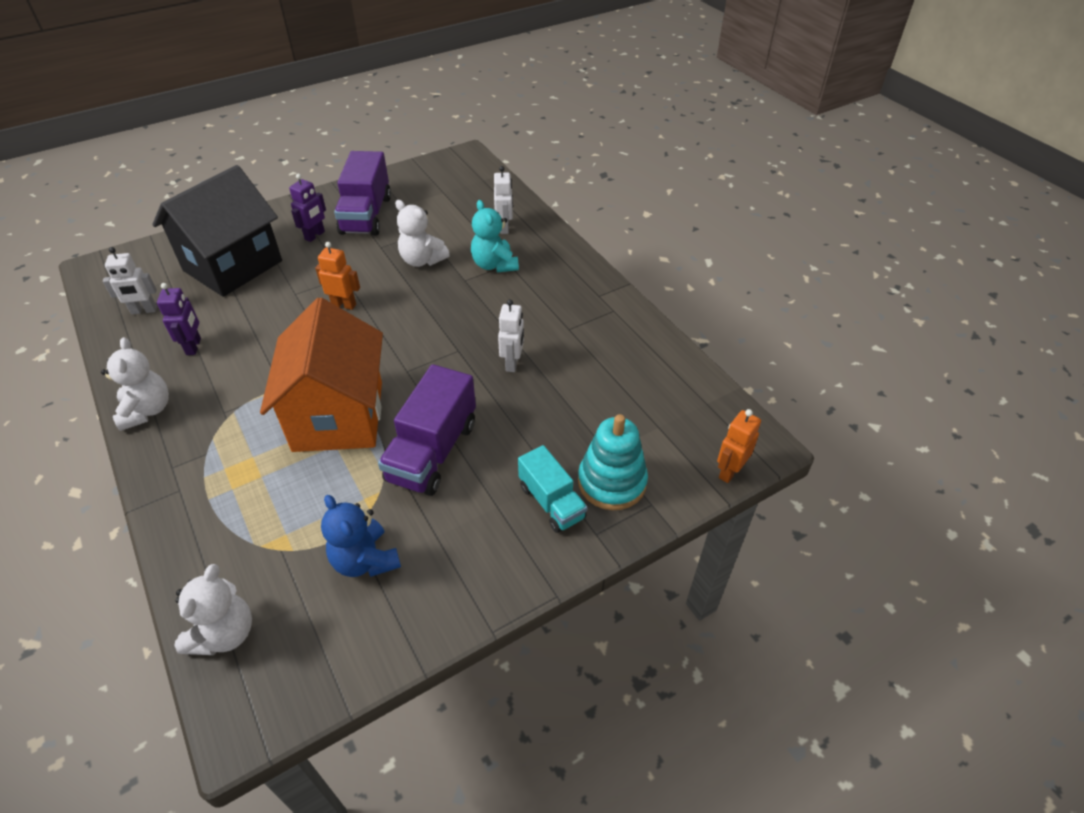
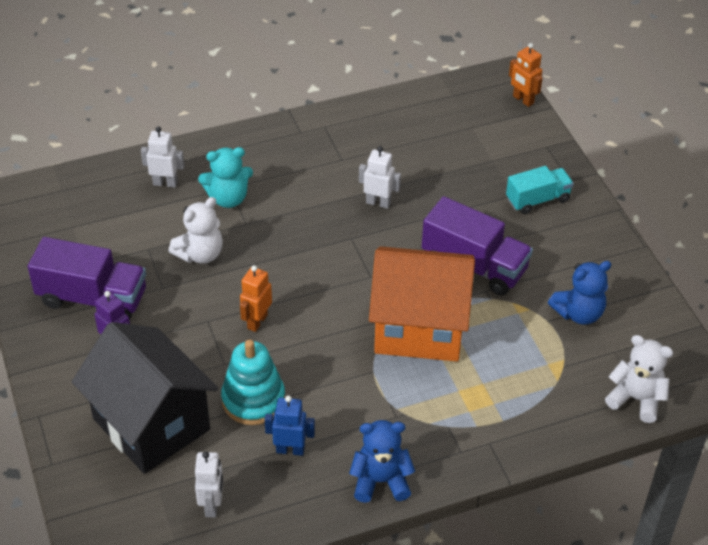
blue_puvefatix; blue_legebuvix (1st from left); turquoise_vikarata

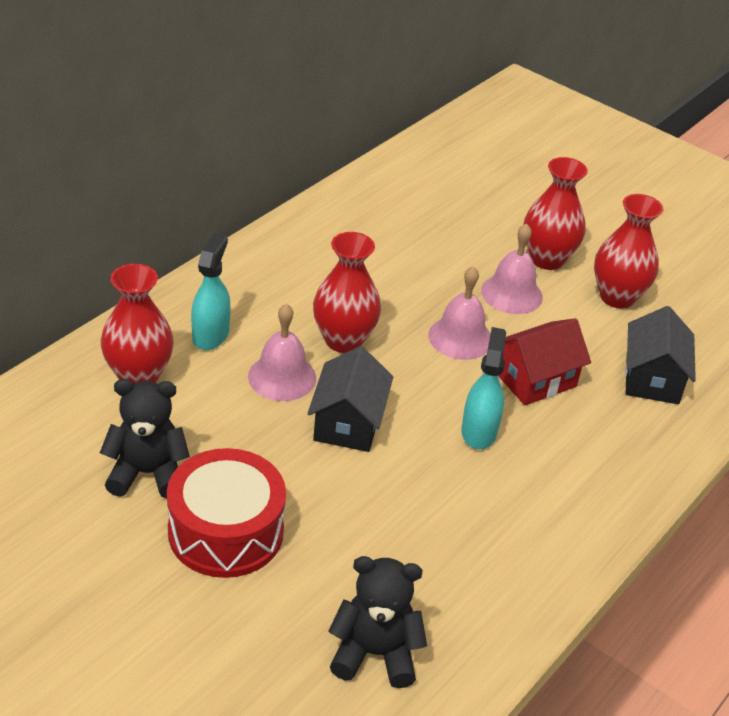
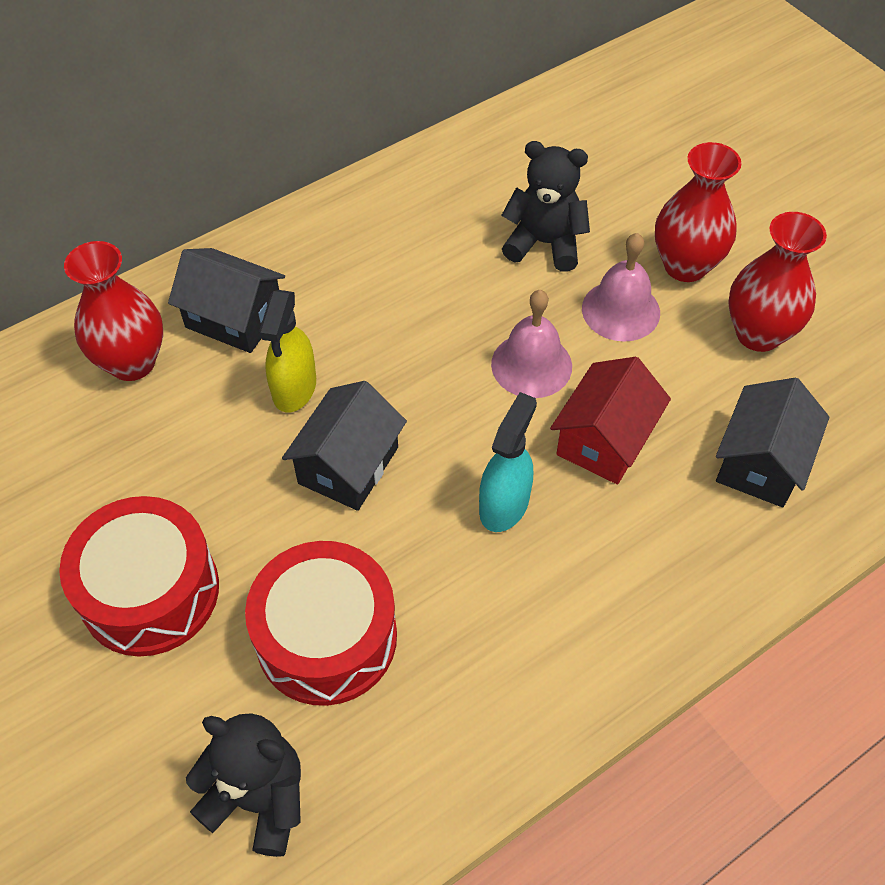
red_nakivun (2nd from left in the first image); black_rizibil (1st from left); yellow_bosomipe; red_rizibil; black_legebuvix (2nd from left); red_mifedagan (2nd from left)

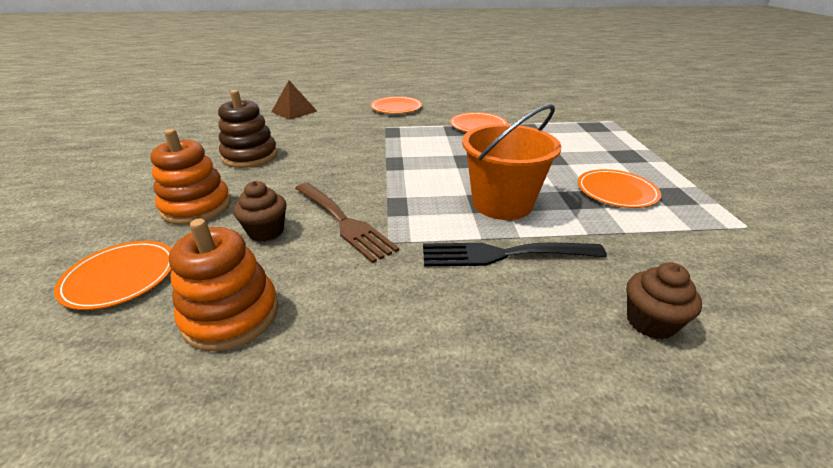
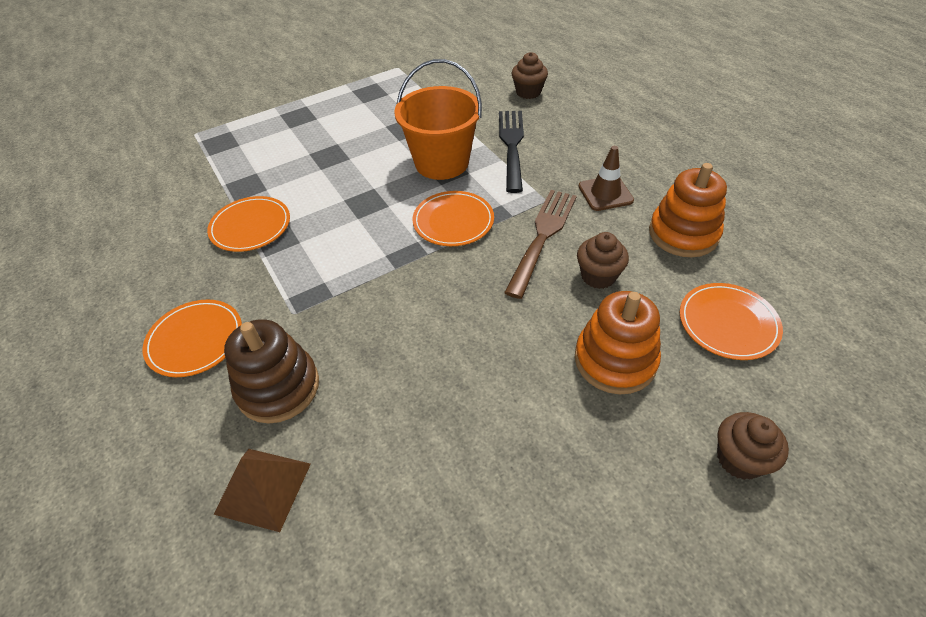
brown_vikarata; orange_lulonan (3rd from left); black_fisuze; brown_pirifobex; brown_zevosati (3rd from left)

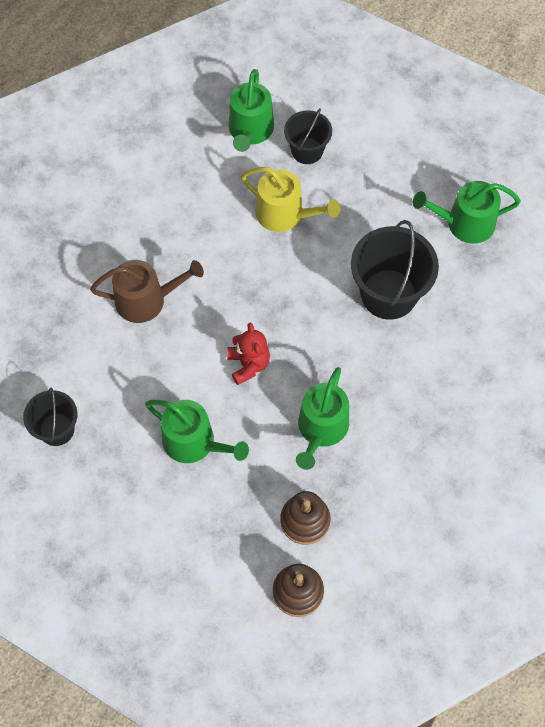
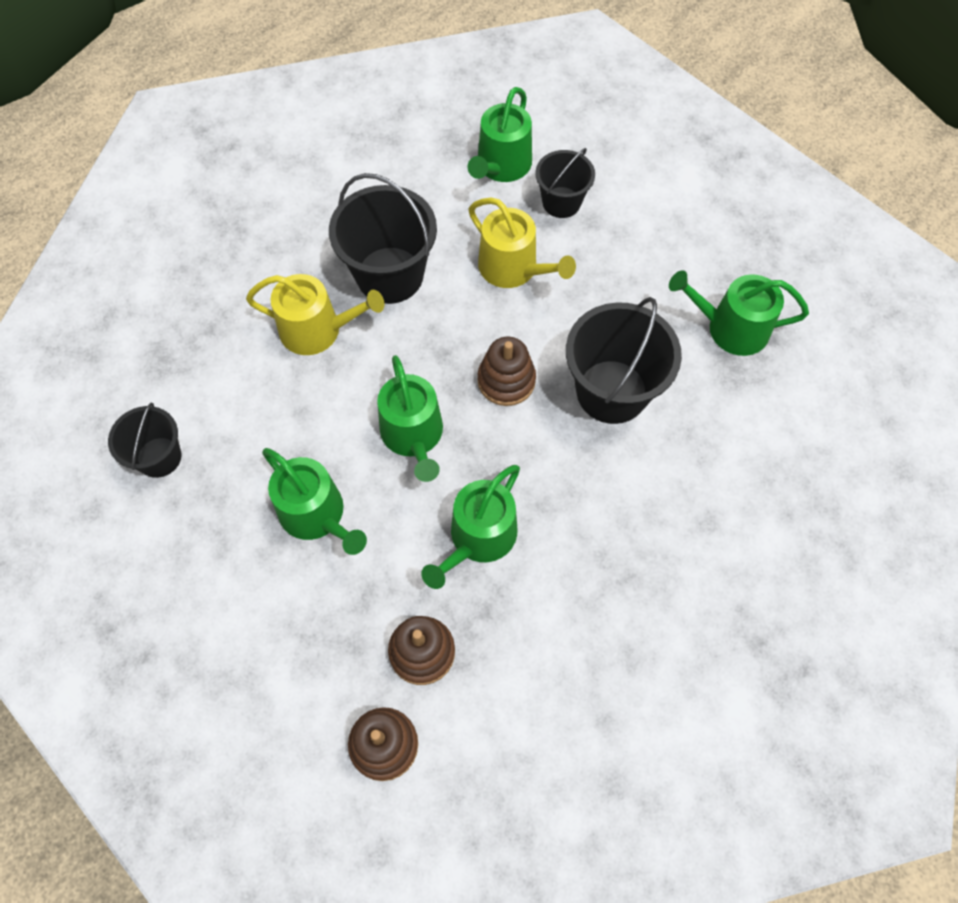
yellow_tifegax (1st from left); green_tifegax (2nd from left); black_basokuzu (2nd from left); brown_vikarata (3rd from left)

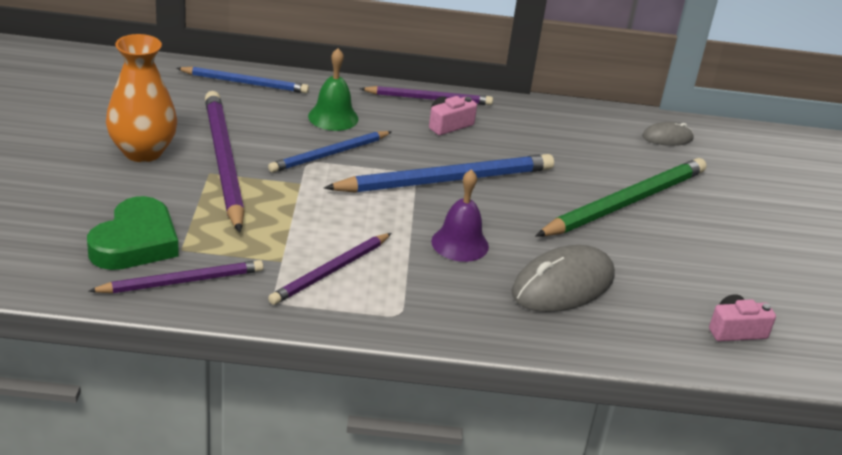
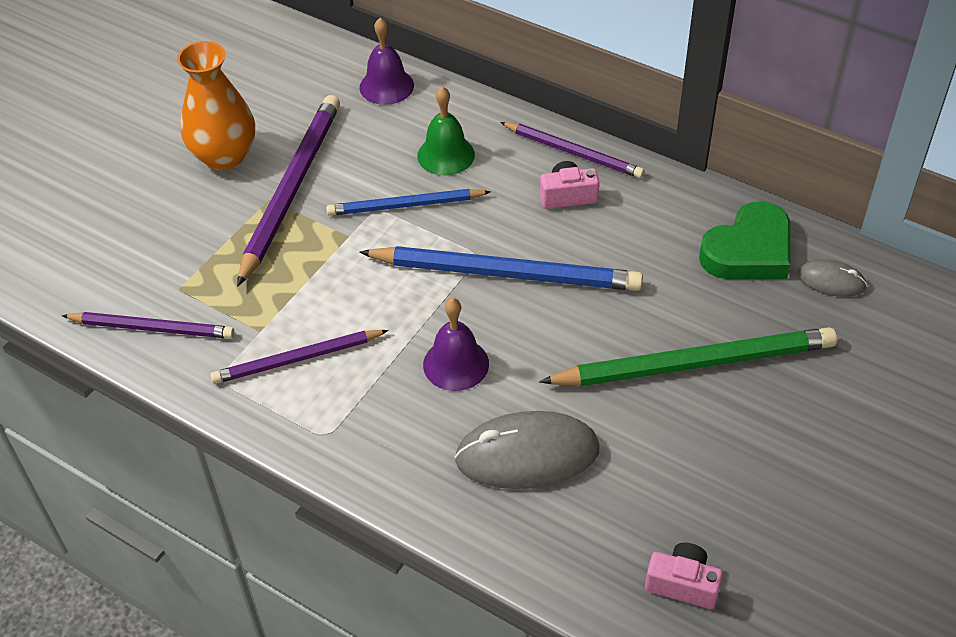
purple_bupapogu (1st from left); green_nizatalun

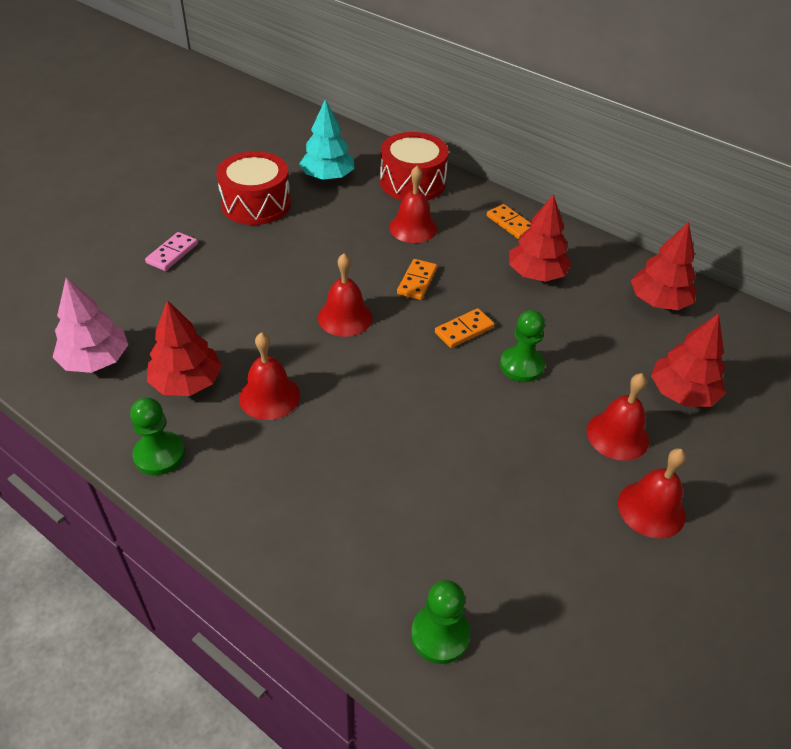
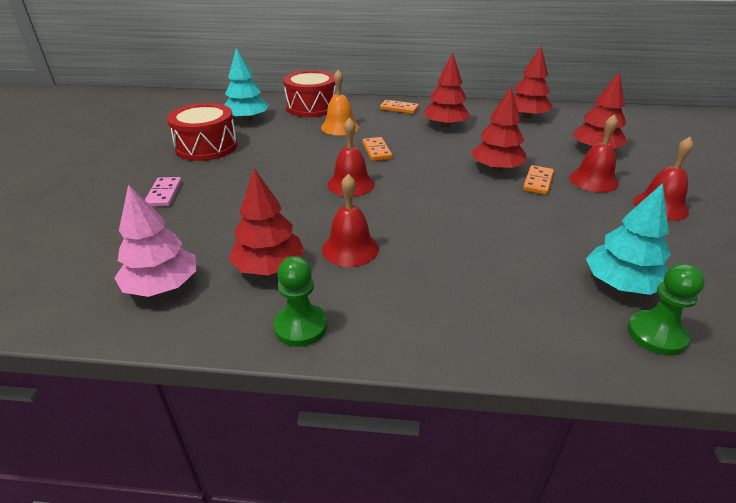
orange_bupapogu; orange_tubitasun (3rd from left); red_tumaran (3rd from left); turquoise_tumaran (2nd from left)

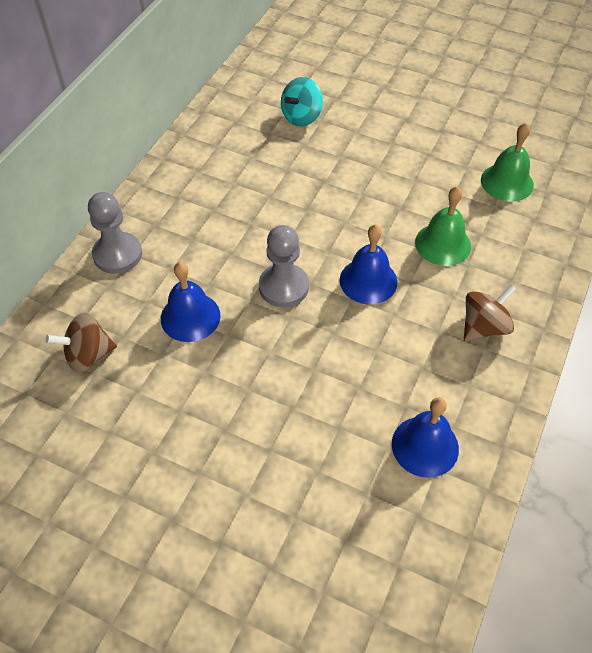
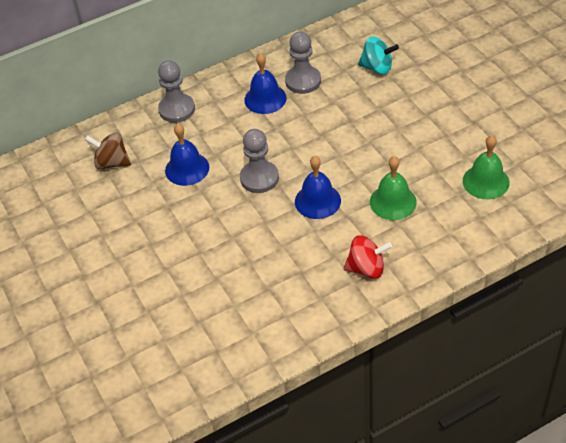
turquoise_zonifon; red_zonifon; blue_bupapogu (2nd from left); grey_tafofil (3rd from left)

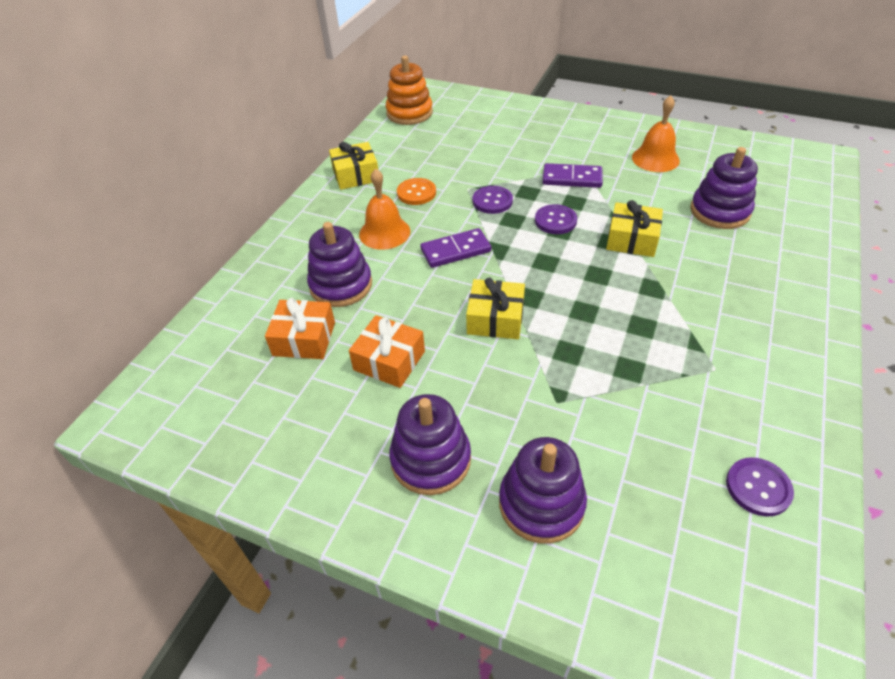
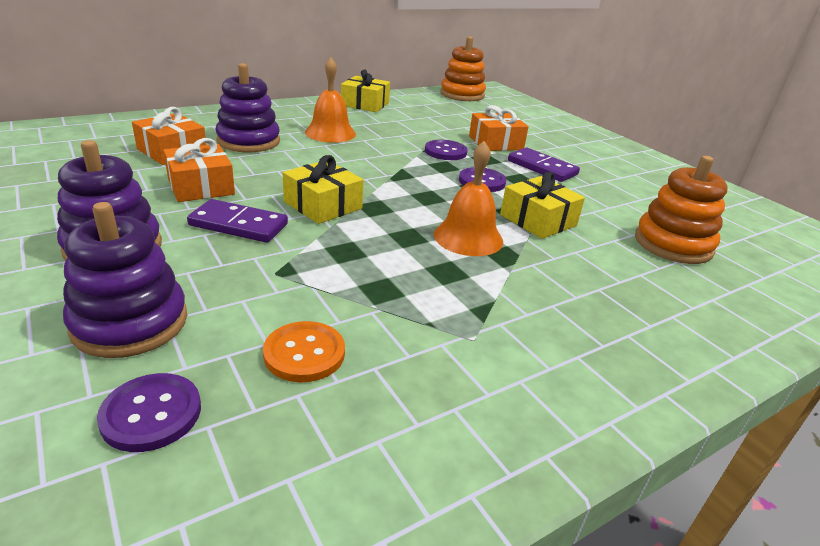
orange_bupapogu (2nd from left); orange_vikarata (2nd from left); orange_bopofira; purple_tubitasun (1st from left); purple_bopofira (1st from left); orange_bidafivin (3rd from left)

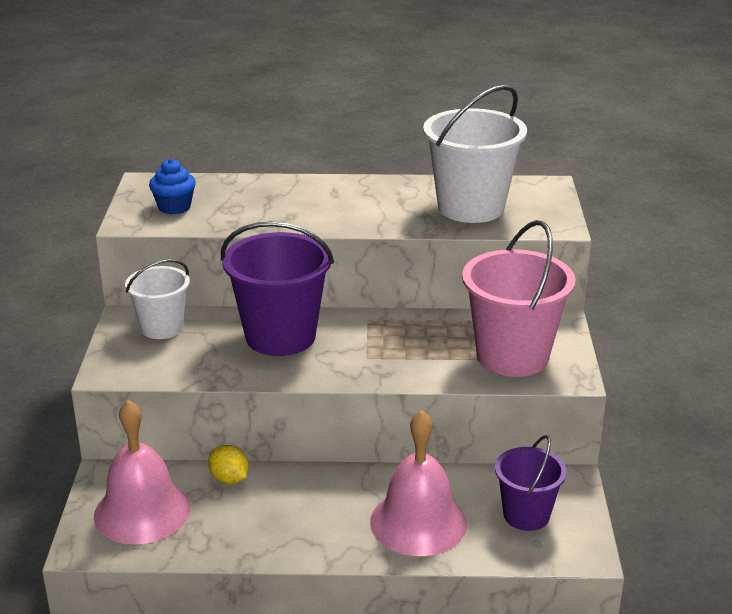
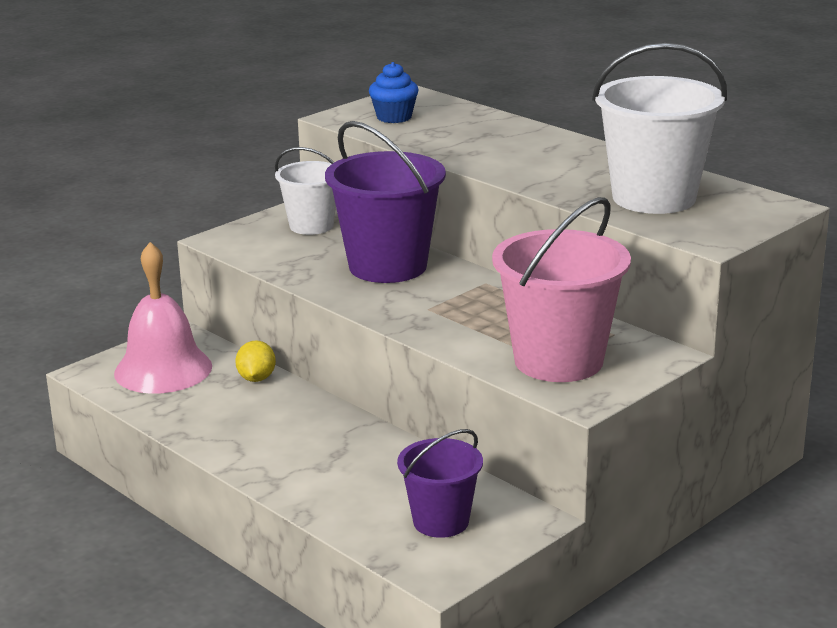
pink_bupapogu (2nd from left in the first image)

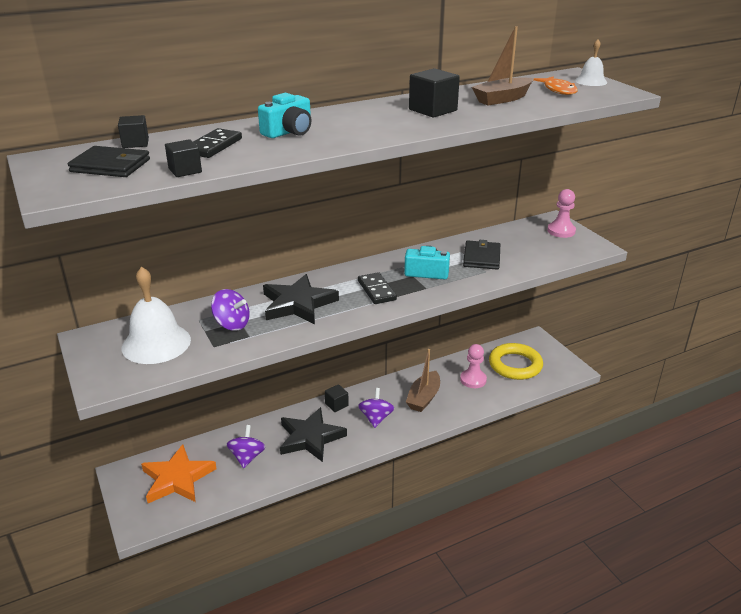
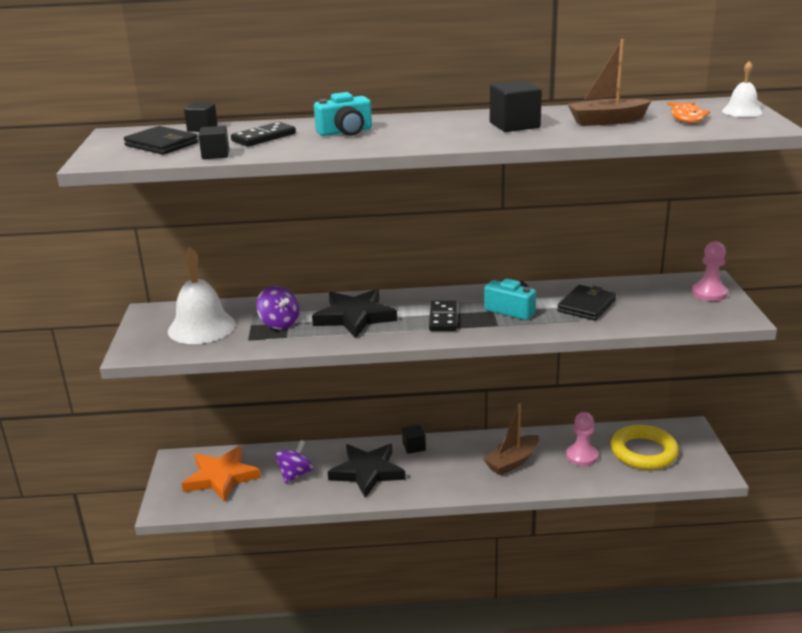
purple_zonifon (3rd from left in the first image)

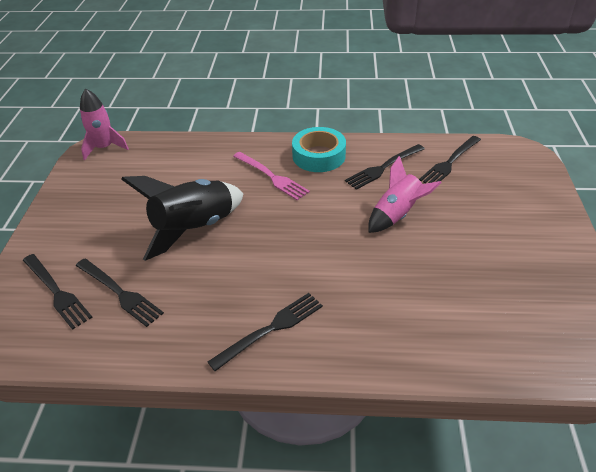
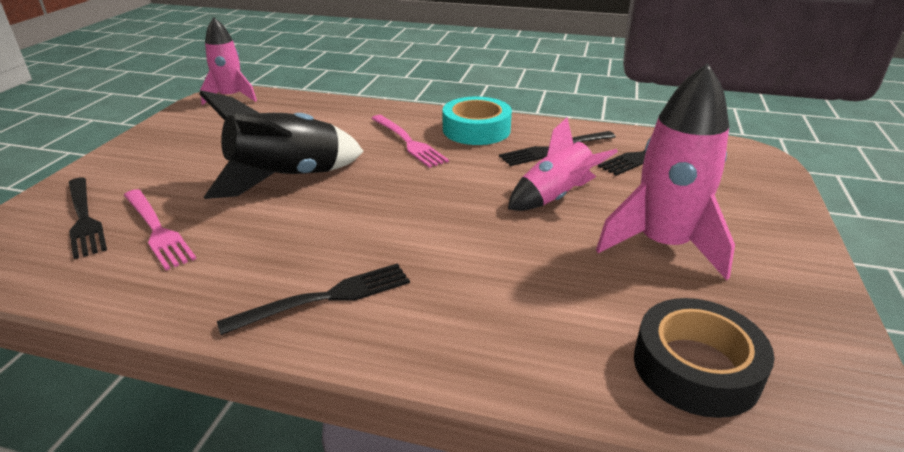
pink_fisuze (1st from left); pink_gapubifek (3rd from left); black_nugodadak

